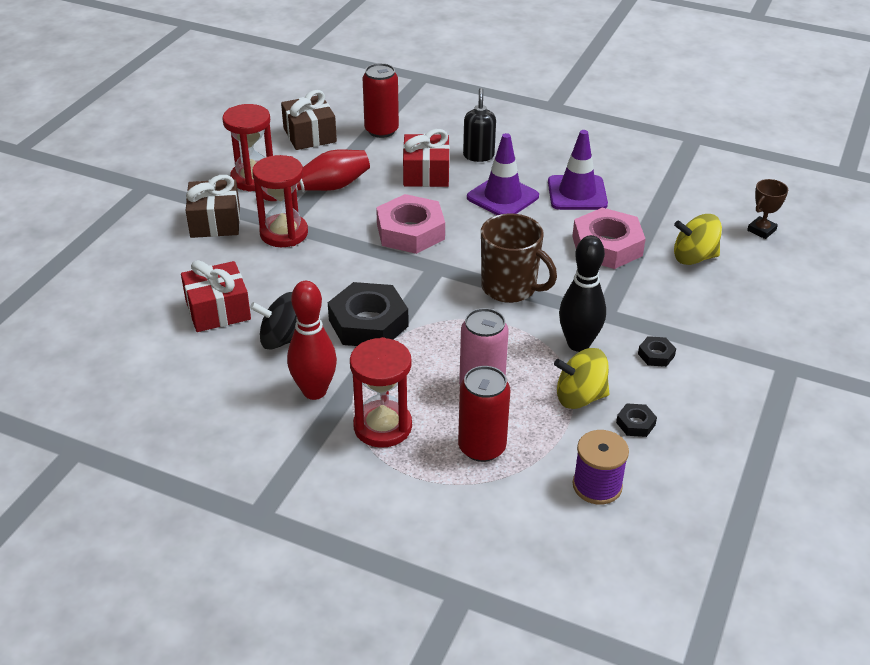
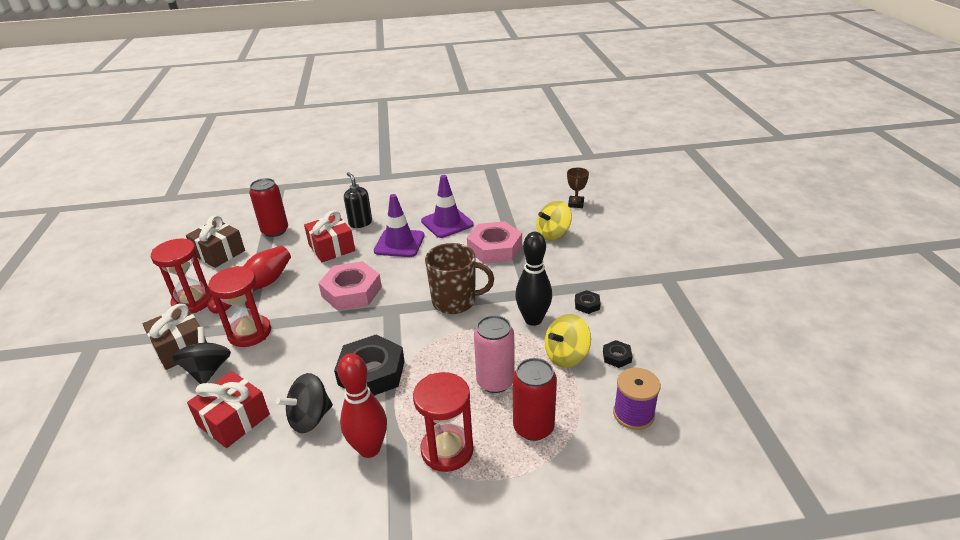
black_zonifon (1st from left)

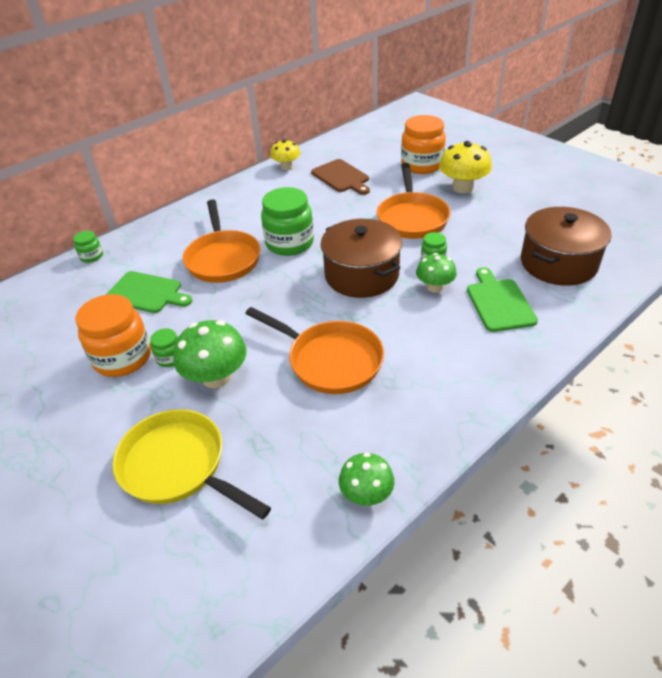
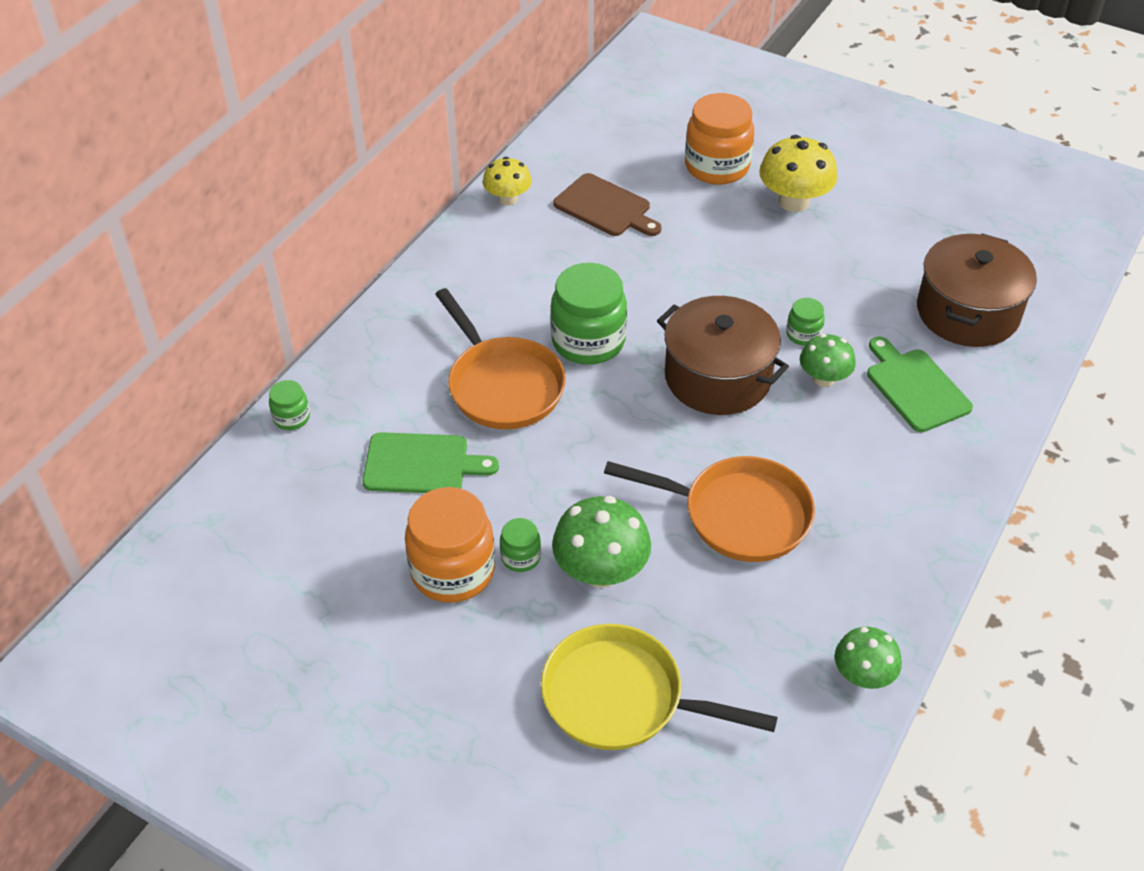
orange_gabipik (3rd from left in the first image)

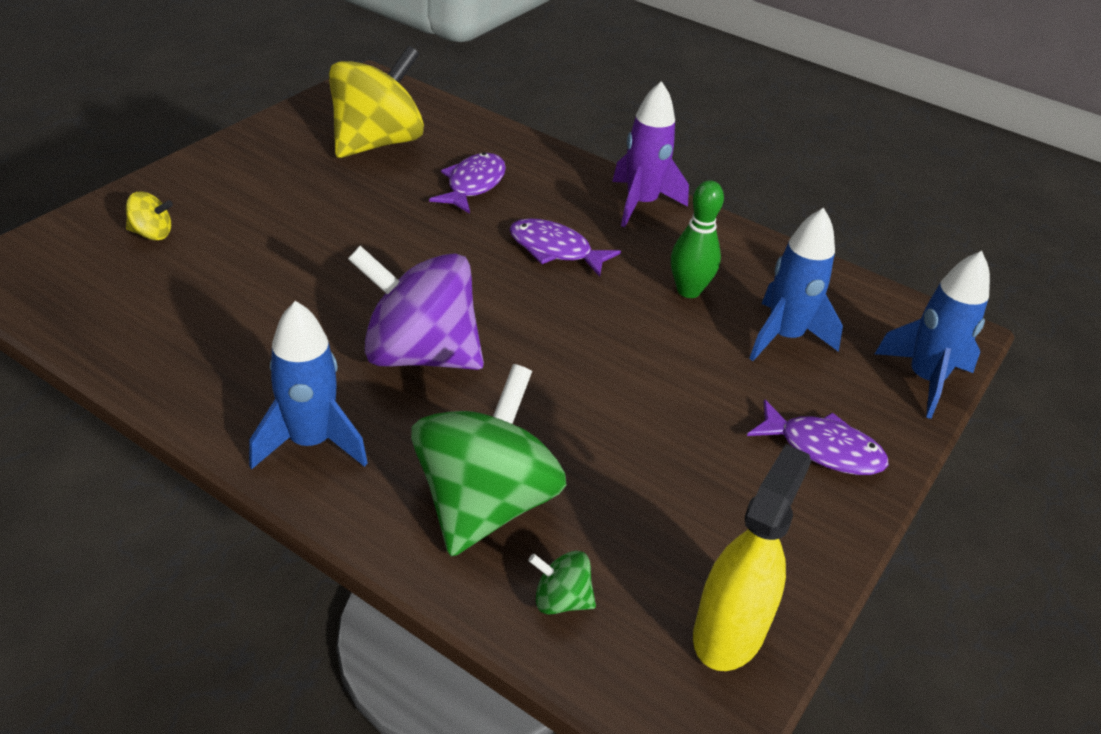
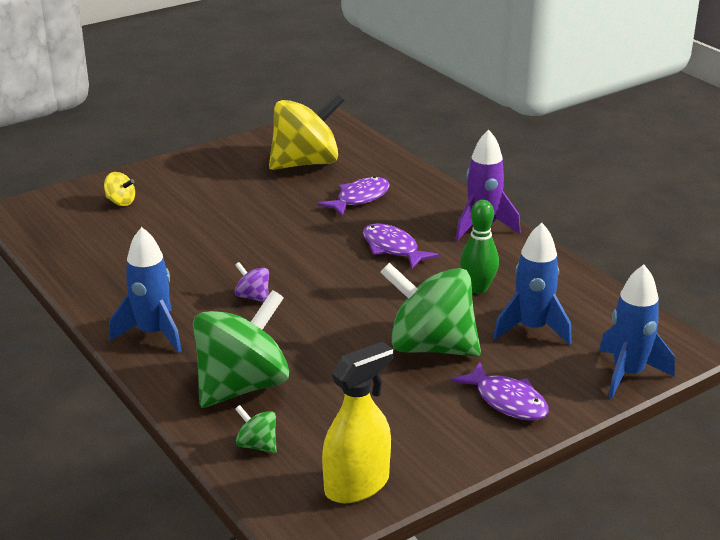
purple_zonifon; green_zonifon (3rd from left)

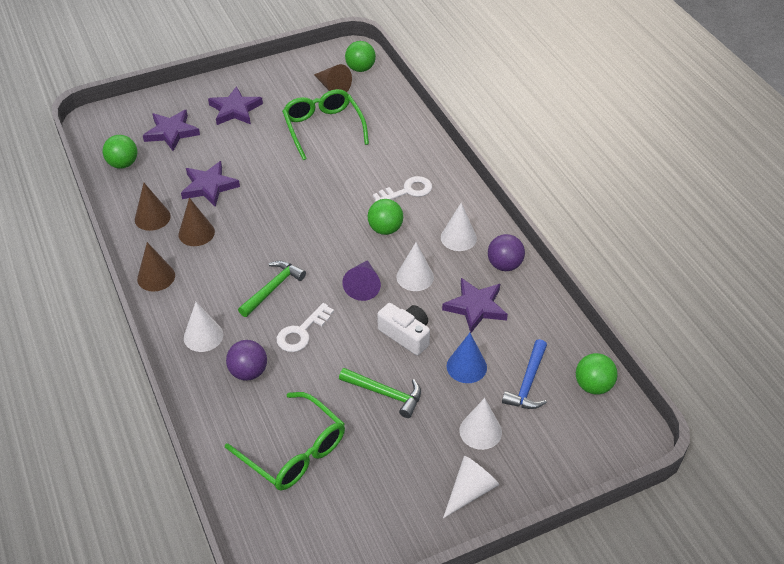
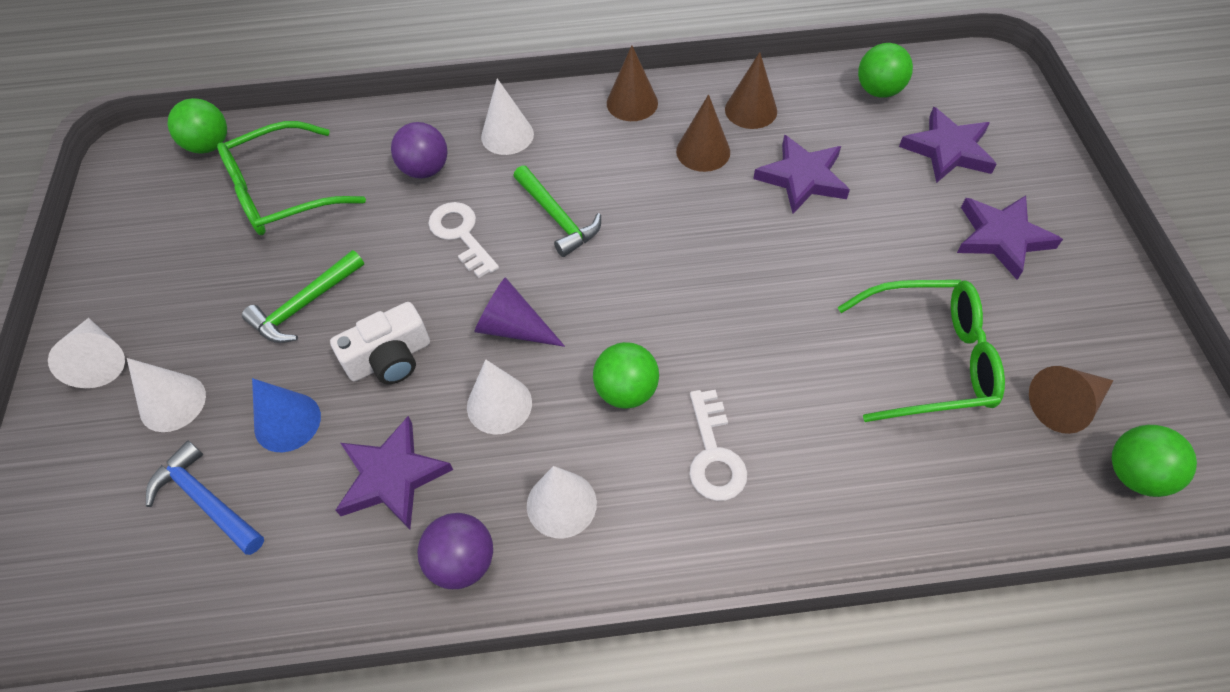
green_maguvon (1st from left)

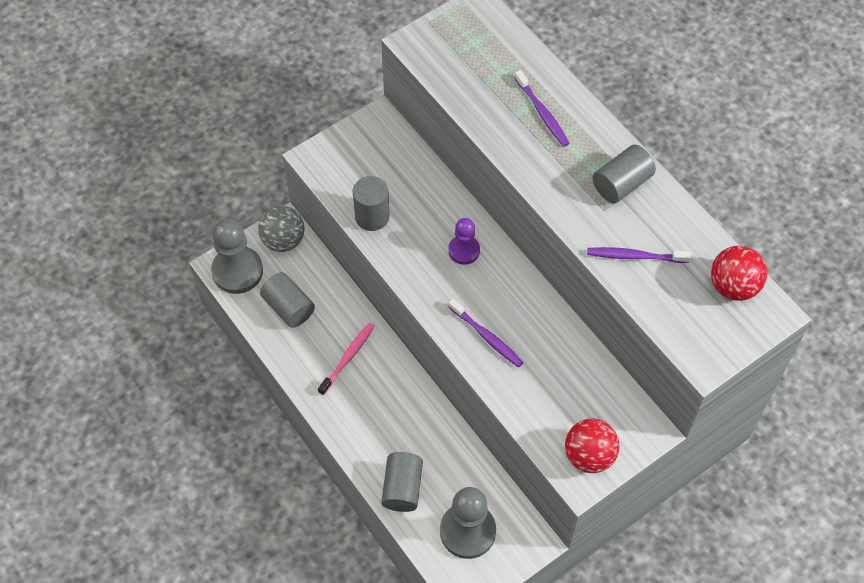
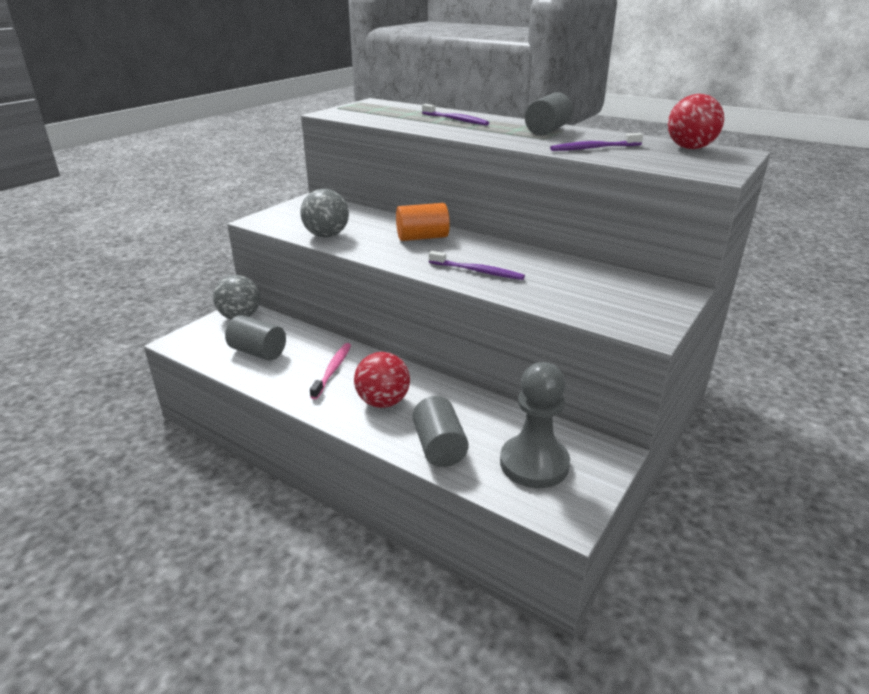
grey_maguvon (2nd from left); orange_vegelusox; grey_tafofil (1st from left in the first image); red_maguvon (1st from left)

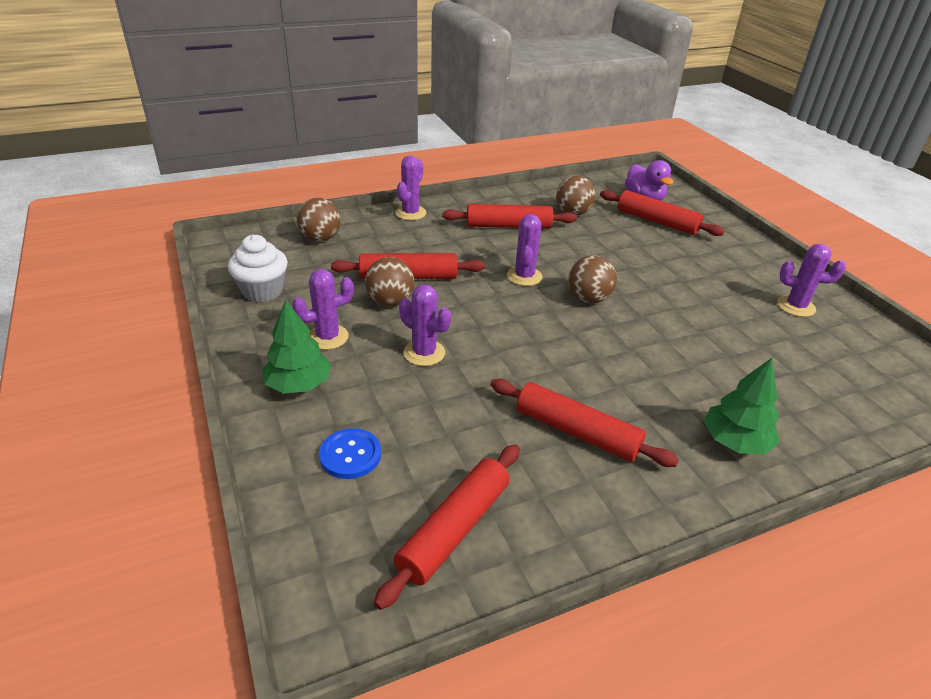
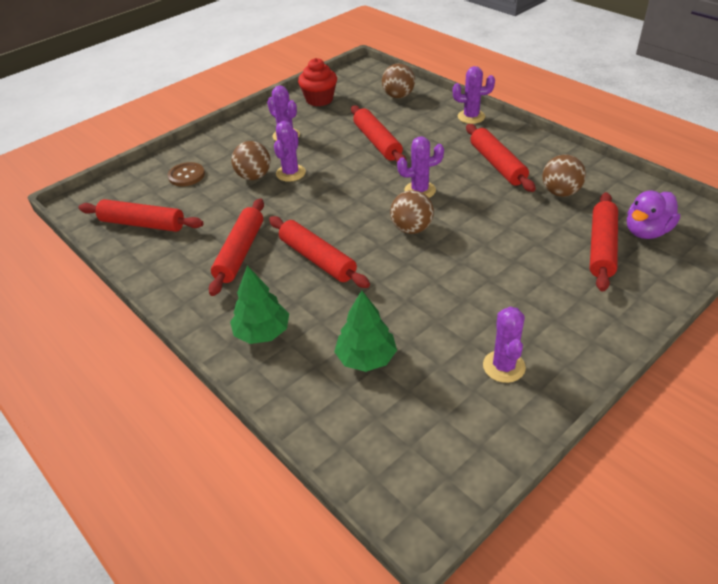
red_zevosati; brown_maguvon (1st from left); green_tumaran (2nd from left); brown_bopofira; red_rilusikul (3rd from left)

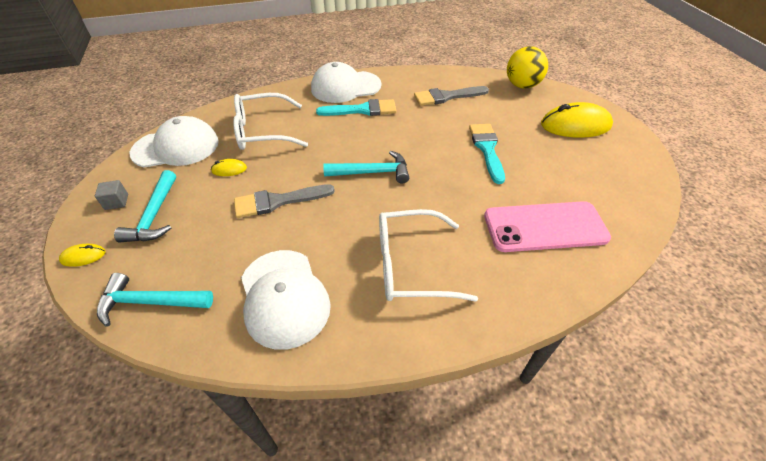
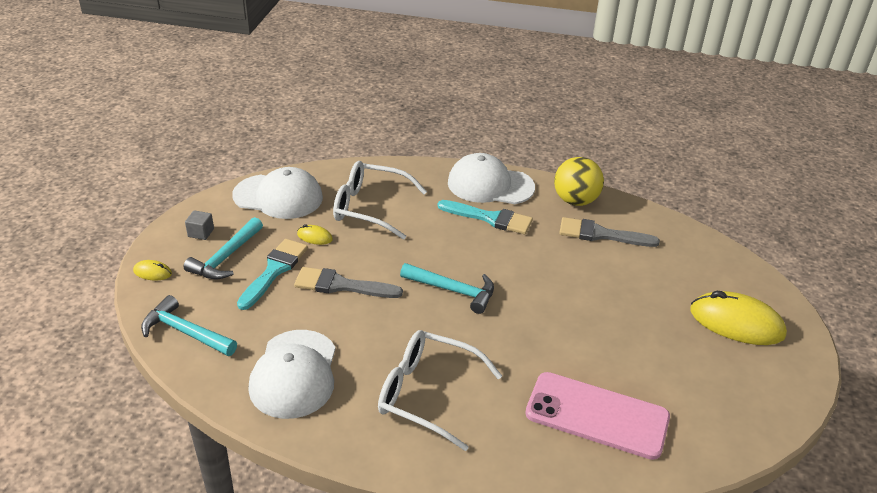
yellow_maguvon; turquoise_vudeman (1st from left)

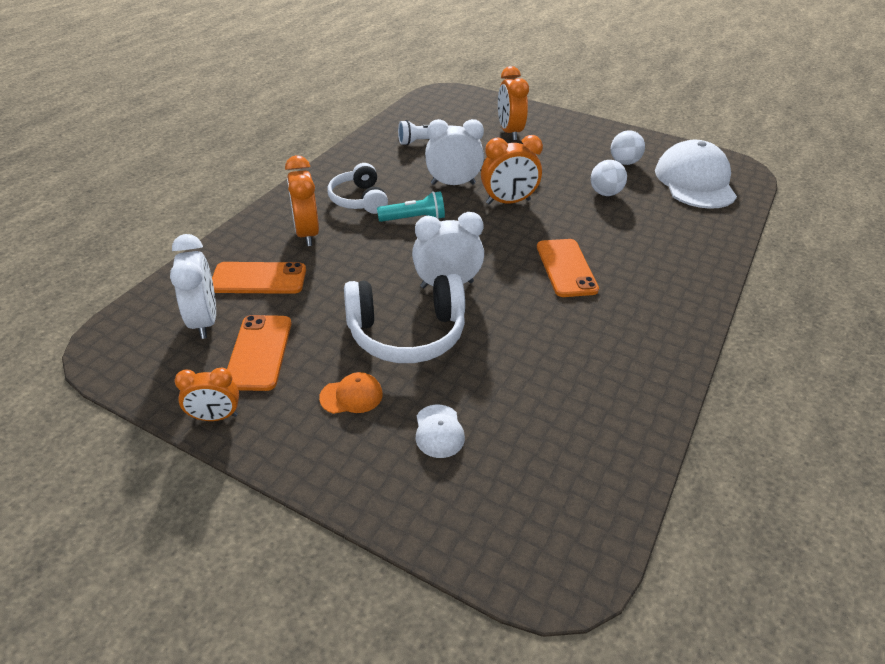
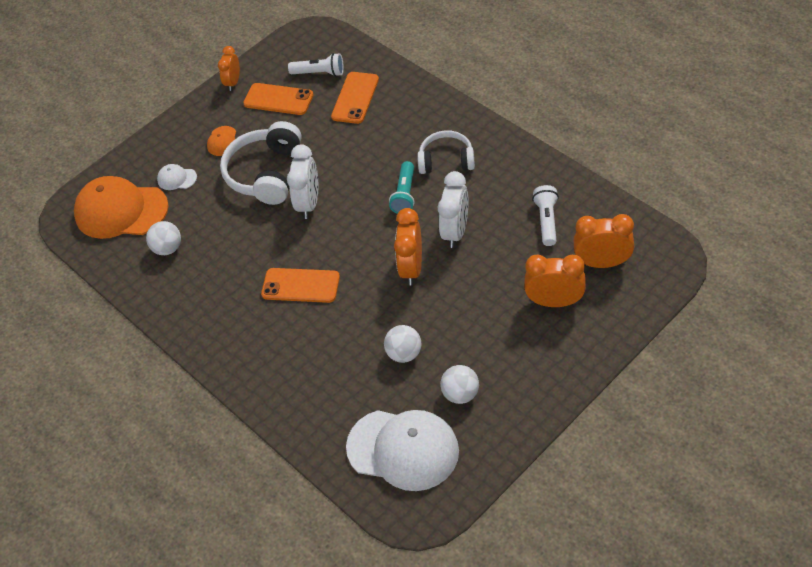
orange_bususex (4th from left); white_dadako (1st from left); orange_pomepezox (1st from left); white_maguvon (1st from left)

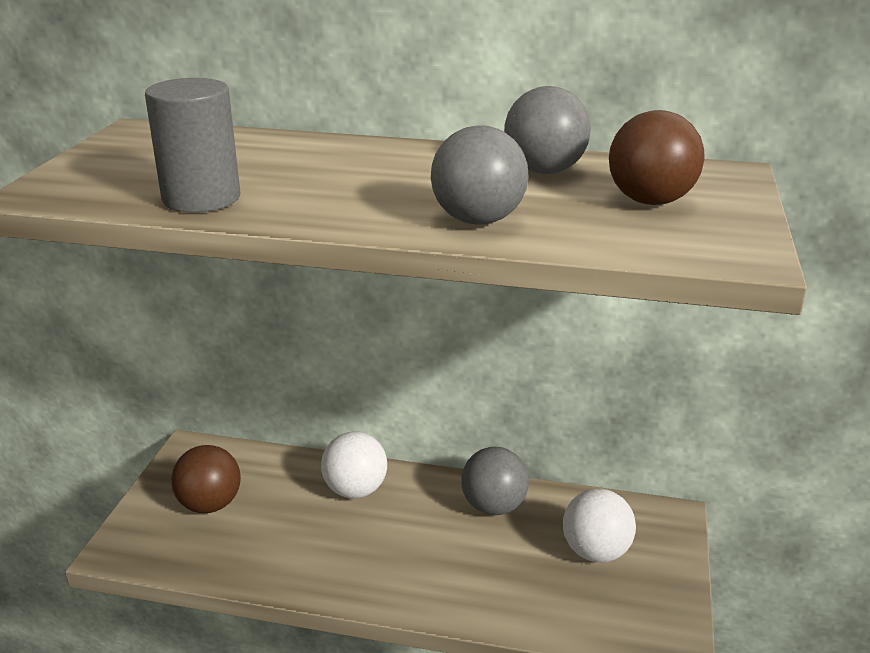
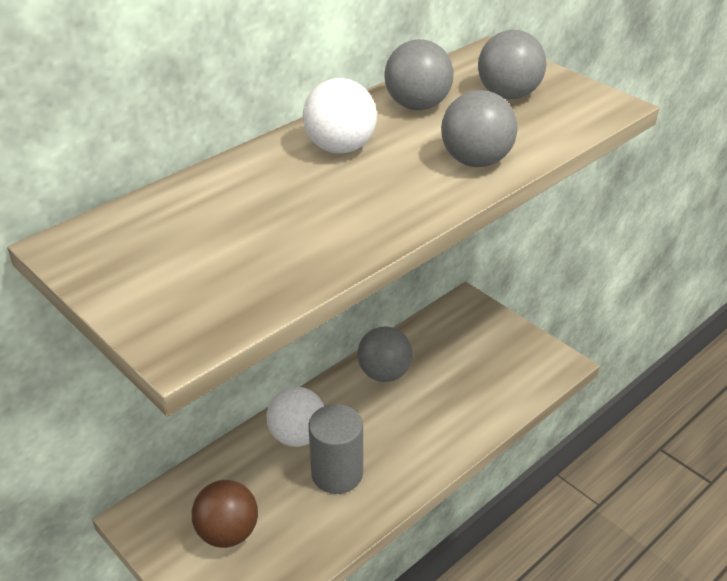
grey_vegelusox; grey_maguvon (4th from left); white_maguvon (2nd from left)

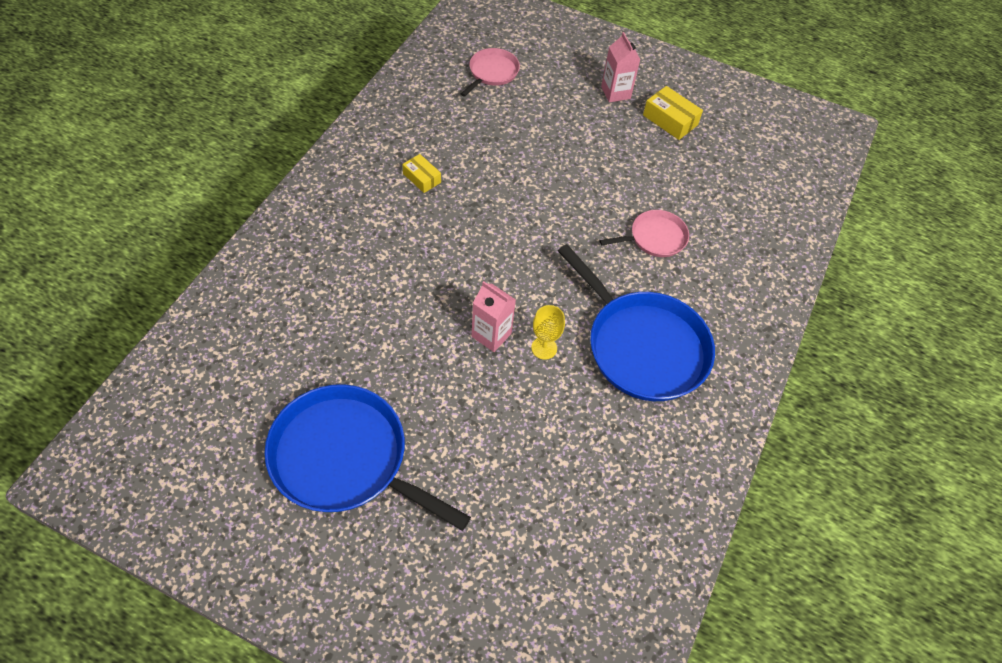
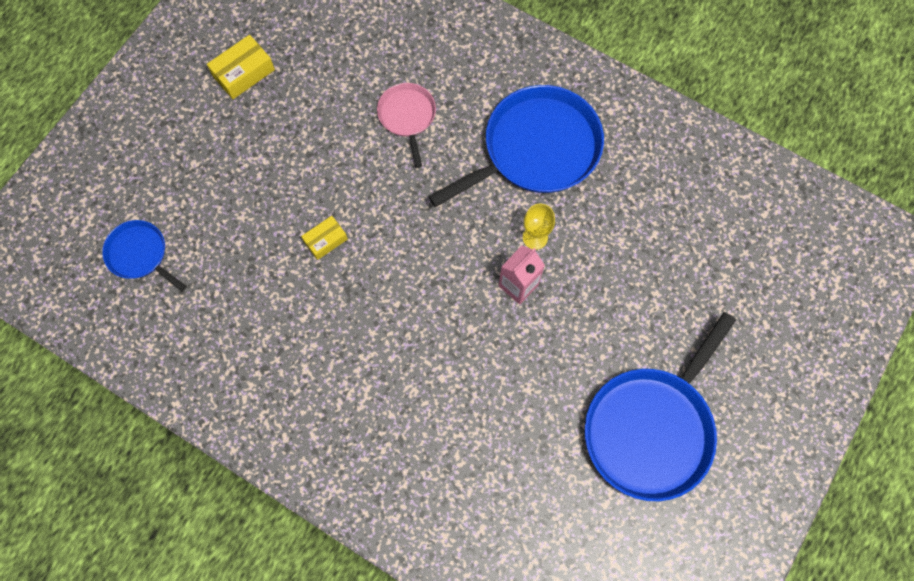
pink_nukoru (2nd from left in the first image); blue_gabipik (1st from left); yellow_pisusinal (2nd from left)

